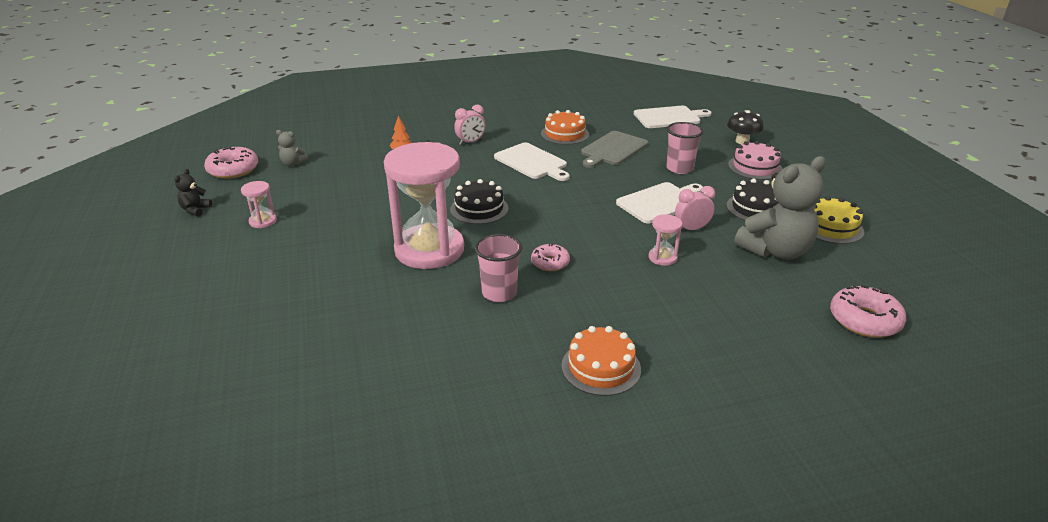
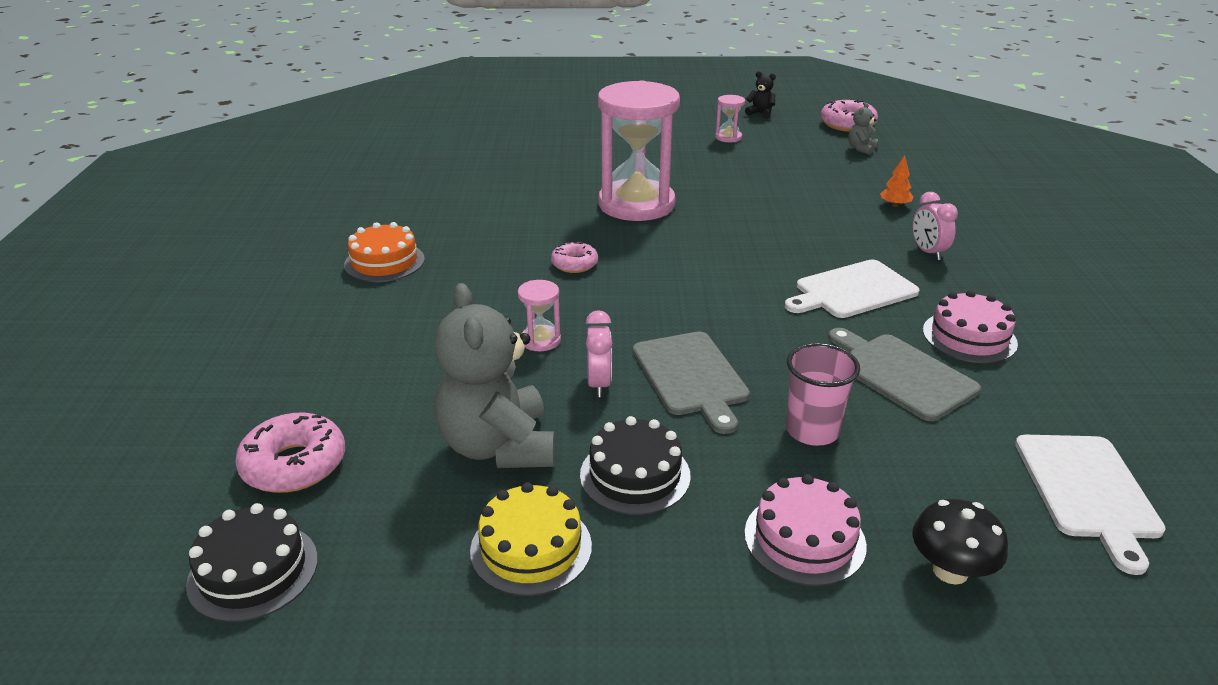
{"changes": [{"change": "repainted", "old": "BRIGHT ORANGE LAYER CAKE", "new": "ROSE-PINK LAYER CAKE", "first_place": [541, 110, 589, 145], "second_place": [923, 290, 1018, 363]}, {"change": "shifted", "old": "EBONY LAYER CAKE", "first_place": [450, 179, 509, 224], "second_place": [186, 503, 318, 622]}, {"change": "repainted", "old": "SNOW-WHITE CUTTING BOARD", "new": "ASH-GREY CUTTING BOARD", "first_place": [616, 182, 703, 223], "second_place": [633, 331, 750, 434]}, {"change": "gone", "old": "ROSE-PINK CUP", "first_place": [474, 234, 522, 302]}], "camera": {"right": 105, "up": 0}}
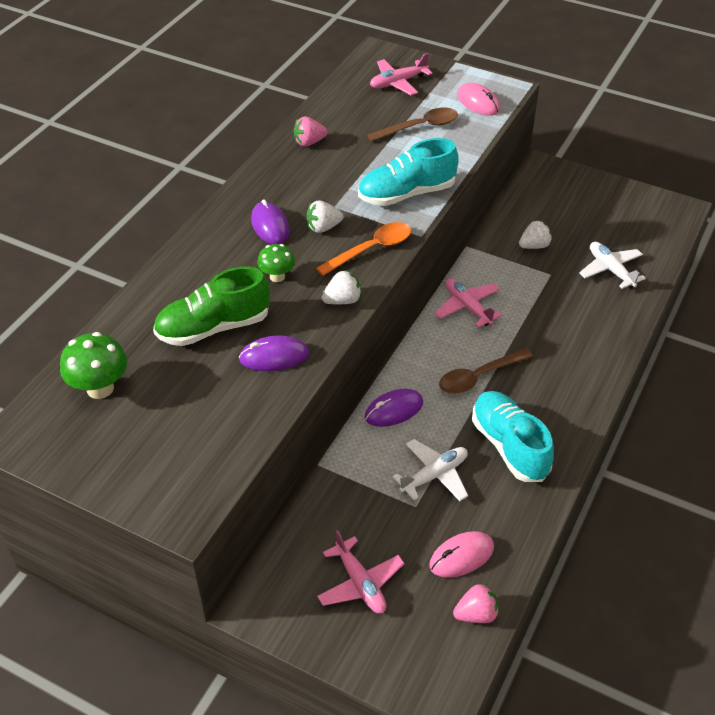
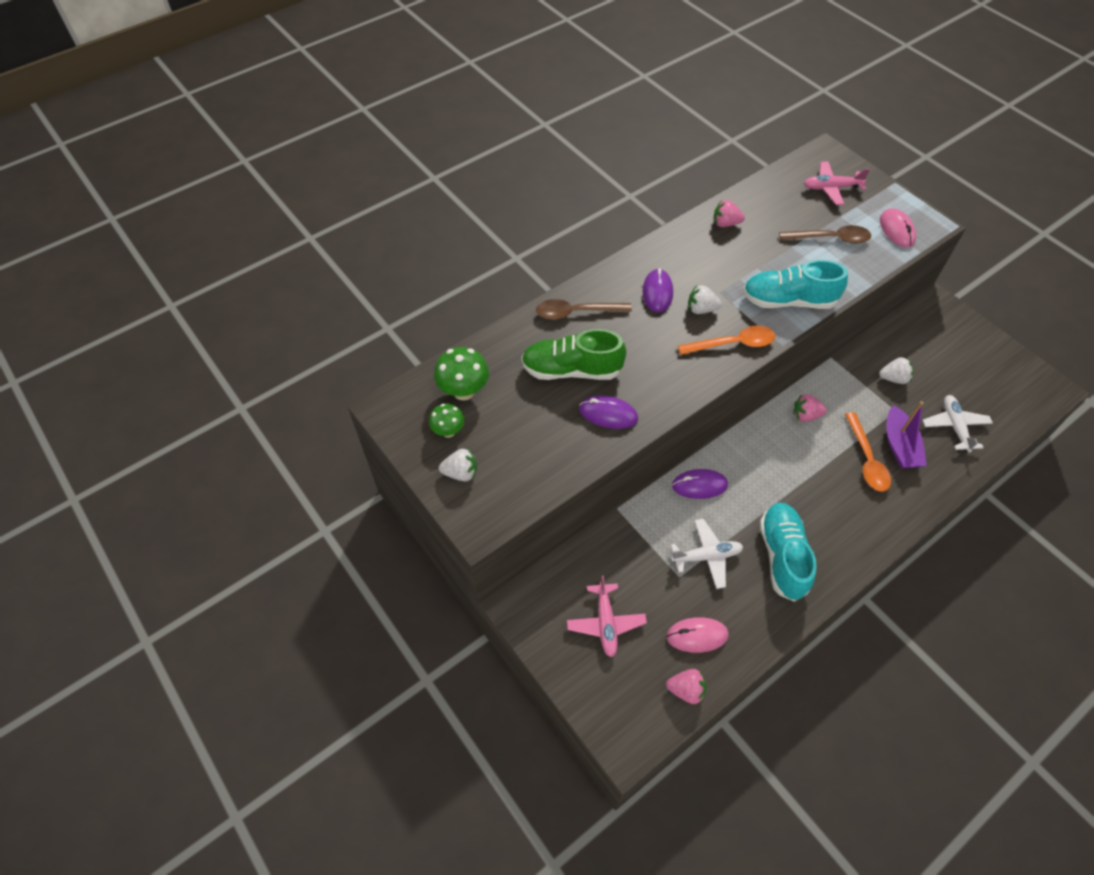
{"changes": [{"change": "shifted", "old": "LEAF-GREEN FUNGUS", "first_place": [258, 244, 295, 282], "second_place": [429, 404, 465, 438]}, {"change": "shifted", "old": "SNOW-WHITE TOY STRAWBERRY", "first_place": [322, 270, 362, 304], "second_place": [439, 449, 477, 481]}, {"change": "swapped", "old": "ROSE-PINK TOY PLANE", "new": "ROSE-PINK TOY STRAWBERRY", "first_place": [435, 278, 502, 328], "second_place": [793, 394, 826, 422]}, {"change": "shifted", "old": "DARK BROWN TABLESPOON", "first_place": [439, 348, 533, 394], "second_place": [536, 299, 632, 320]}, {"change": "new", "new": "ROYAL PURPLE TOY BOAT", "second_place": [886, 401, 927, 468]}, {"change": "new", "new": "BRIGHT ORANGE TABLESPOON", "second_place": [845, 412, 891, 492]}], "camera": {"right": 25, "up": 10}}
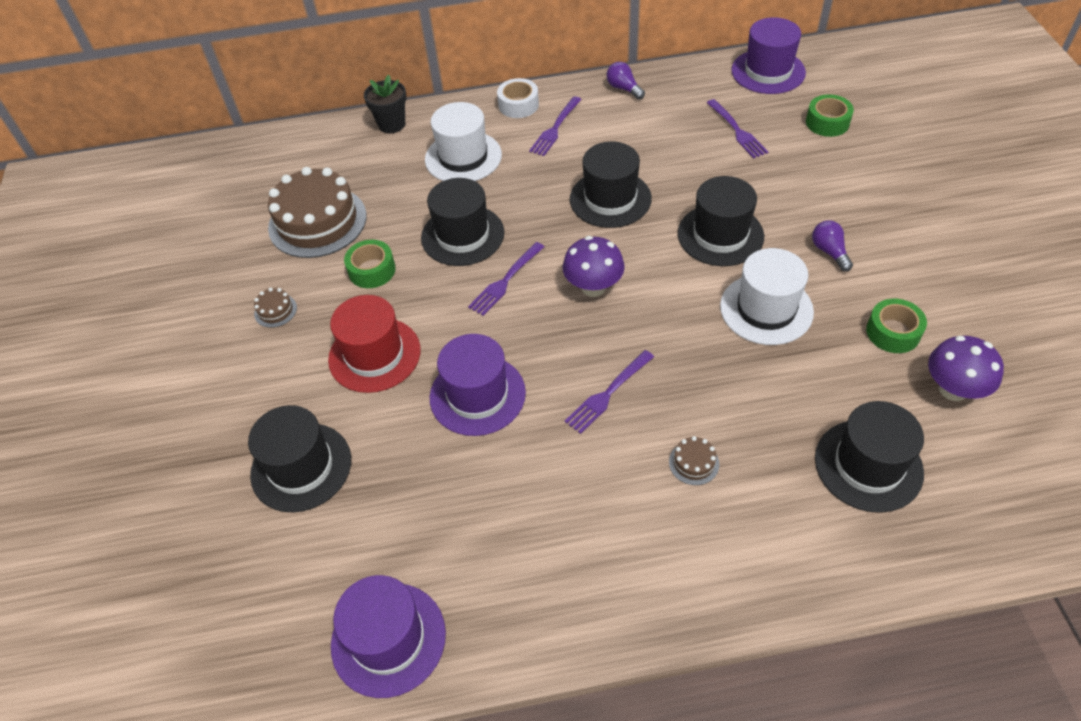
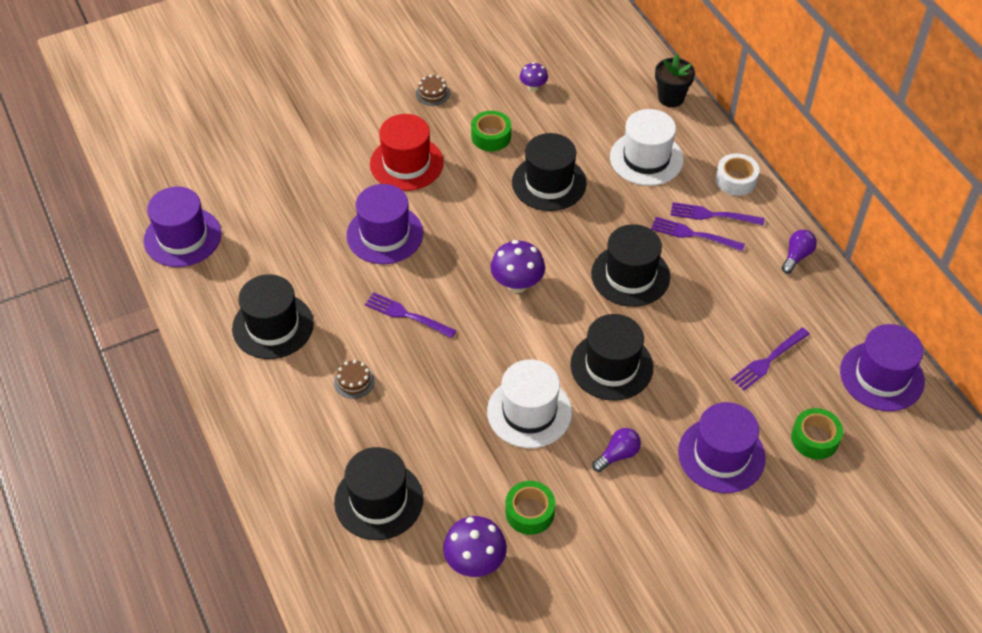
{"changes": [{"change": "swapped", "old": "DARK BROWN LAYER CAKE", "new": "ROYAL PURPLE FUNGUS", "first_place": [268, 167, 367, 258], "second_place": [520, 62, 548, 92]}, {"change": "shifted", "old": "ROYAL PURPLE TABLE FORK", "first_place": [468, 242, 544, 316], "second_place": [651, 217, 745, 251]}, {"change": "shifted", "old": "EBONY TALL HAT", "first_place": [248, 405, 351, 512], "second_place": [232, 274, 314, 359]}, {"change": "new", "new": "ROYAL PURPLE TALL HAT", "second_place": [678, 402, 766, 493]}], "camera": {"right": 70, "up": 0}}
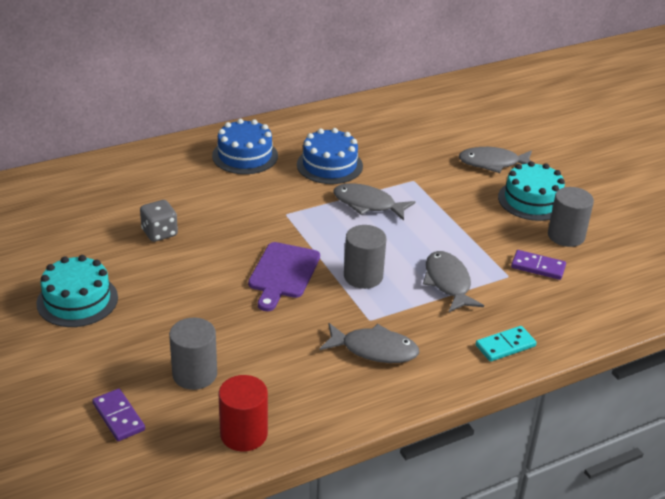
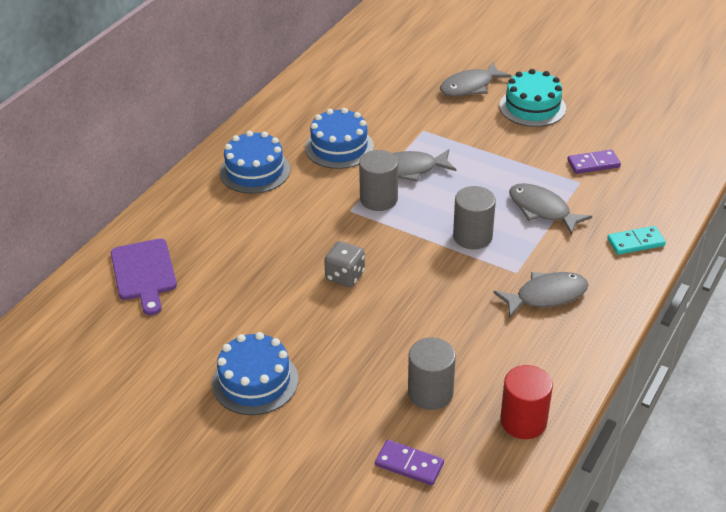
{"changes": [{"change": "shifted", "old": "ASH-GREY SOLID CYLINDER", "first_place": [548, 187, 594, 247], "second_place": [359, 150, 398, 211]}, {"change": "shifted", "old": "ASH-GREY GAME DIE", "first_place": [140, 200, 178, 242], "second_place": [324, 241, 365, 287]}, {"change": "shifted", "old": "ROYAL PURPLE CUTTING BOARD", "first_place": [248, 242, 320, 311], "second_place": [111, 238, 177, 315]}, {"change": "repainted", "old": "AQUA LAYER CAKE", "new": "COBALT LAYER CAKE", "first_place": [36, 255, 118, 327], "second_place": [212, 332, 298, 415]}, {"change": "rotated", "old": "AQUA DOMINO TILE", "first_place": [476, 326, 537, 362], "second_place": [607, 226, 666, 255], "degrees": 45}], "camera": {"right": -30, "up": 5}}
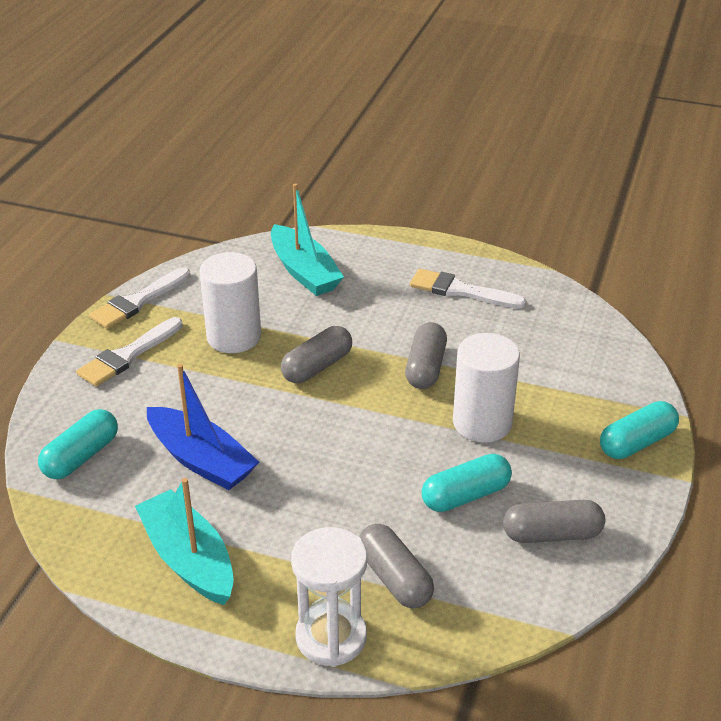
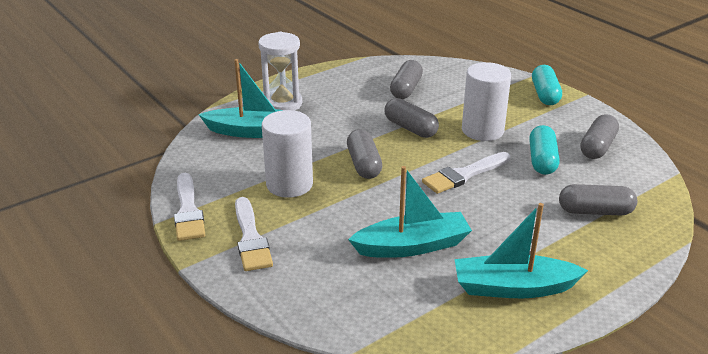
{"changes": [{"change": "shifted", "old": "SNOW-WHITE PAINTBRUSH", "first_place": [410, 269, 526, 309], "second_place": [422, 152, 510, 194]}, {"change": "repainted", "old": "COBALT TOY BOAT", "new": "AQUA TOY BOAT", "first_place": [147, 364, 259, 490], "second_place": [348, 166, 472, 258]}, {"change": "gone", "old": "AQUA CAPSULE", "first_place": [38, 409, 118, 479]}, {"change": "shifted", "old": "SNOW-WHITE HOURGLASS", "first_place": [291, 527, 367, 667], "second_place": [258, 32, 302, 111]}, {"change": "new", "new": "ASH-GREY CAPSULE", "second_place": [390, 60, 423, 99]}], "camera": {"right": -55, "up": -5}}
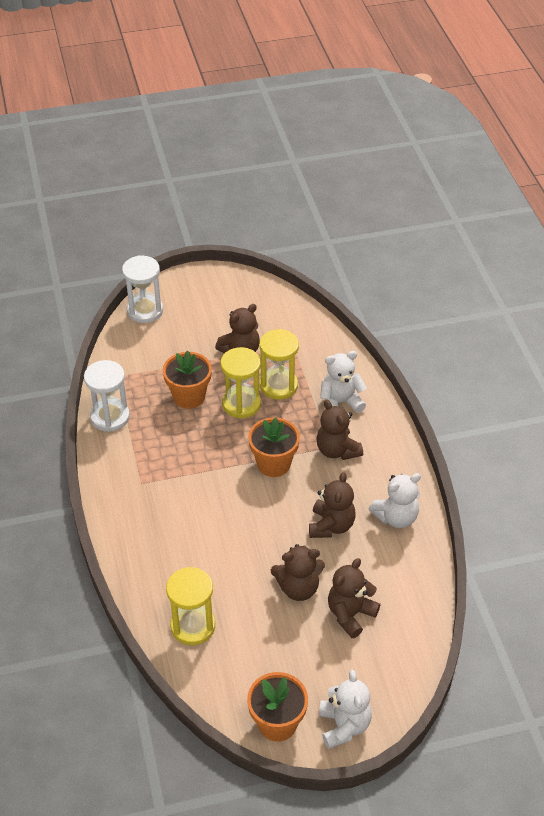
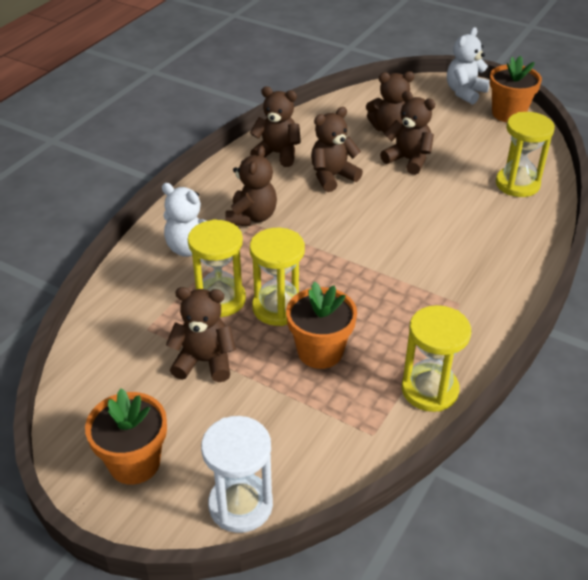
{"changes": [{"change": "repainted", "old": "SNOW-WHITE HOURGLASS", "new": "BRIGHT YELLOW HOURGLASS", "first_place": [84, 360, 130, 432], "second_place": [402, 305, 471, 412]}, {"change": "shifted", "old": "BRIGHT ORANGE FLOWER POT", "first_place": [248, 417, 300, 477], "second_place": [85, 388, 167, 485]}, {"change": "repainted", "old": "SNOW-WHITE TEDDY BEAR", "new": "DARK BROWN TEDDY BEAR", "first_place": [369, 473, 421, 528], "second_place": [250, 86, 301, 167]}], "camera": {"right": -135, "up": -5}}
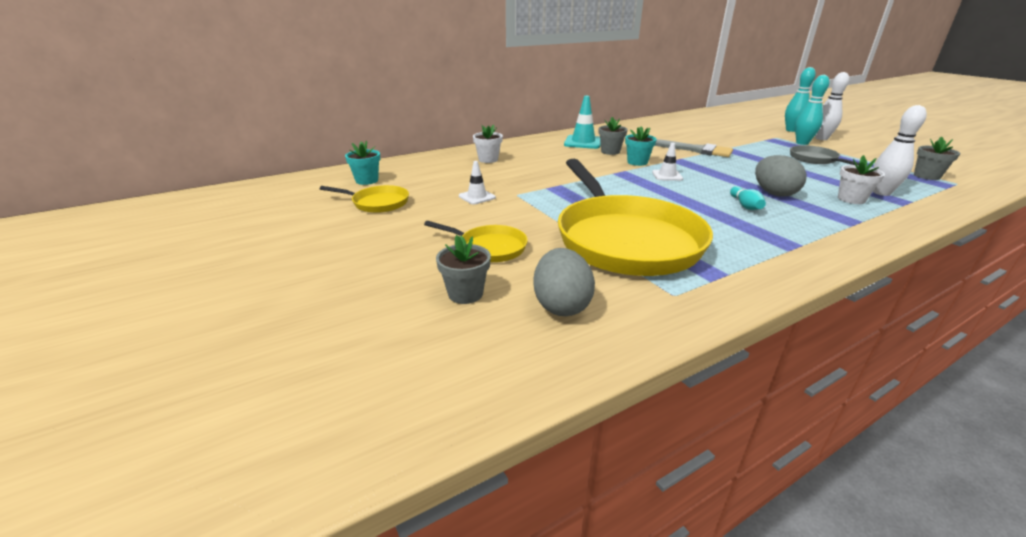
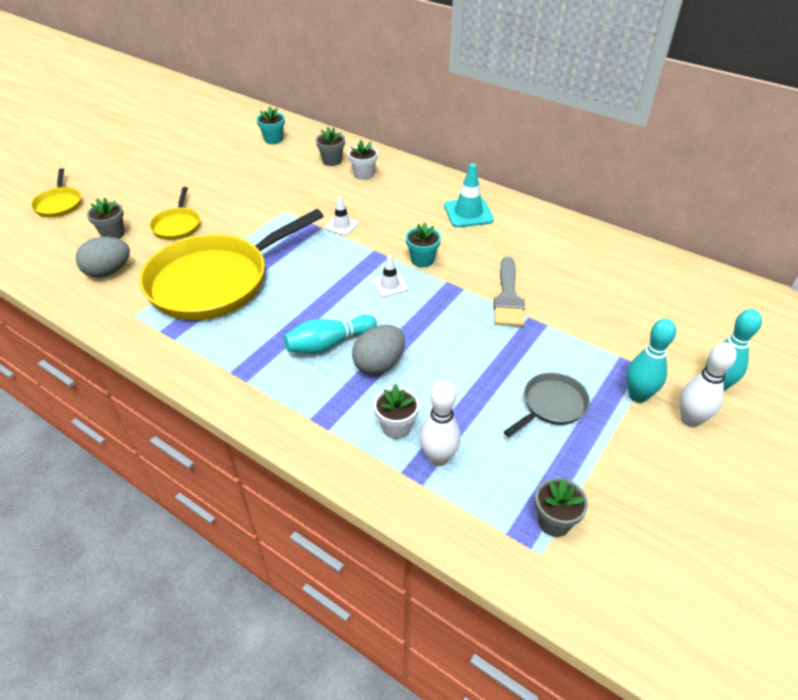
{"changes": [{"change": "shifted", "old": "ASH-GREY FLOWER POT", "first_place": [599, 117, 628, 155], "second_place": [316, 127, 345, 166]}, {"change": "shifted", "old": "SNOW-WHITE ROAD CONE", "first_place": [459, 161, 496, 205], "second_place": [325, 196, 359, 236]}, {"change": "shifted", "old": "BRIGHT YELLOW PAN", "first_place": [320, 185, 409, 213], "second_place": [31, 168, 81, 218]}, {"change": "scaled", "old": "AQUA BOWLING PIN", "first_place": [730, 186, 766, 210], "second_place": [284, 315, 377, 354], "factor": 1.61}], "camera": {"right": 65, "up": 15}}
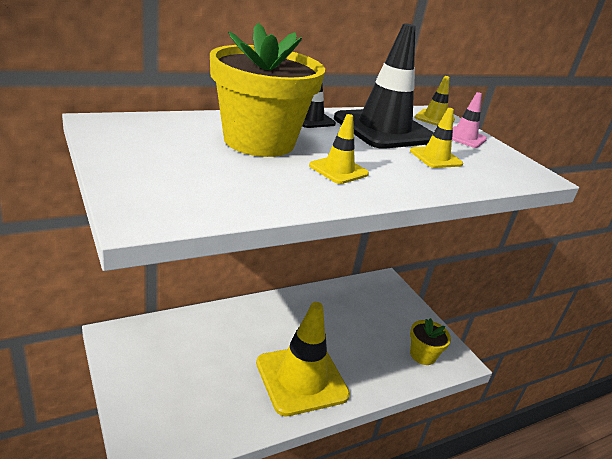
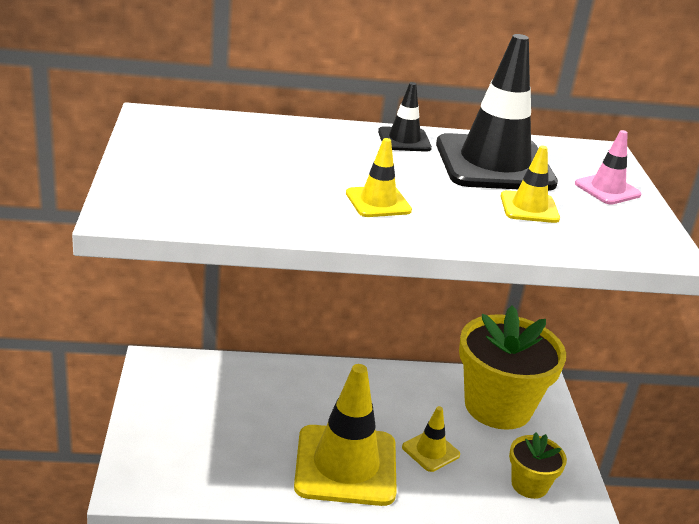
{"changes": [{"change": "shifted", "old": "BRIGHT YELLOW FLOWER POT", "first_place": [210, 23, 325, 157], "second_place": [459, 305, 566, 430]}, {"change": "shifted", "old": "BRIGHT YELLOW ROAD CONE", "first_place": [415, 76, 455, 126], "second_place": [402, 406, 460, 472]}], "camera": {"right": 25, "up": 0}}
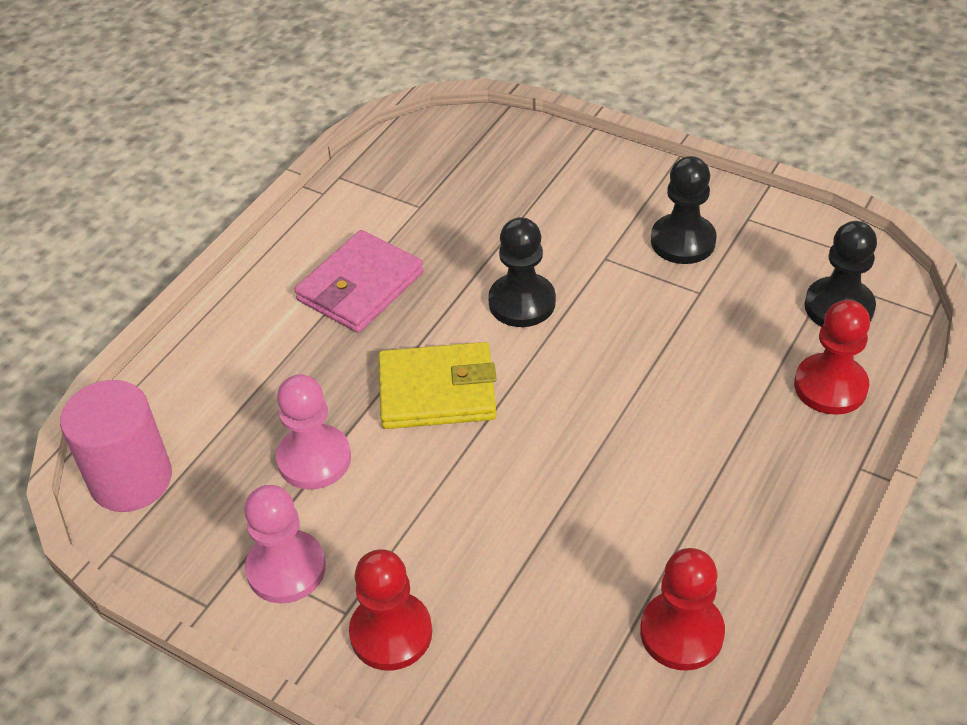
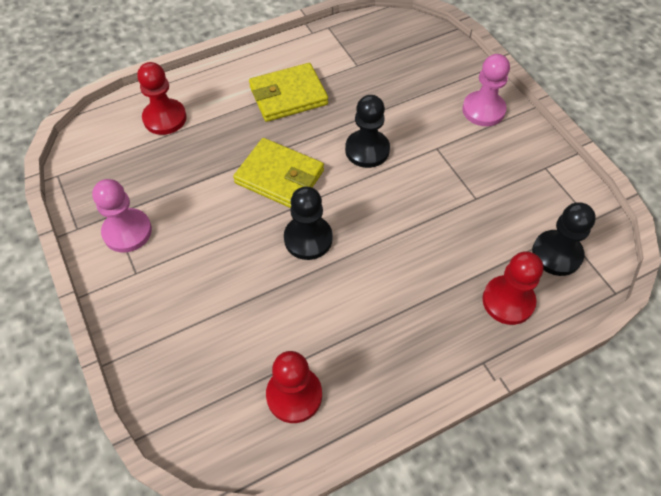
{"changes": [{"change": "shifted", "old": "EBONY PAWN", "first_place": [651, 156, 717, 264], "second_place": [284, 187, 333, 260]}, {"change": "repainted", "old": "ROSE-PINK BILLFOLD", "new": "BRIGHT YELLOW BILLFOLD", "first_place": [295, 230, 424, 333], "second_place": [249, 63, 328, 122]}, {"change": "shifted", "old": "ROSE-PINK PAWN", "first_place": [276, 374, 351, 490], "second_place": [462, 54, 510, 126]}, {"change": "gone", "old": "ROSE-PINK SOLID CYLINDER", "first_place": [60, 380, 172, 512]}, {"change": "shifted", "old": "CRIMSON PAWN", "first_place": [349, 549, 432, 671], "second_place": [137, 62, 187, 135]}], "camera": {"right": 30, "up": 10}}
